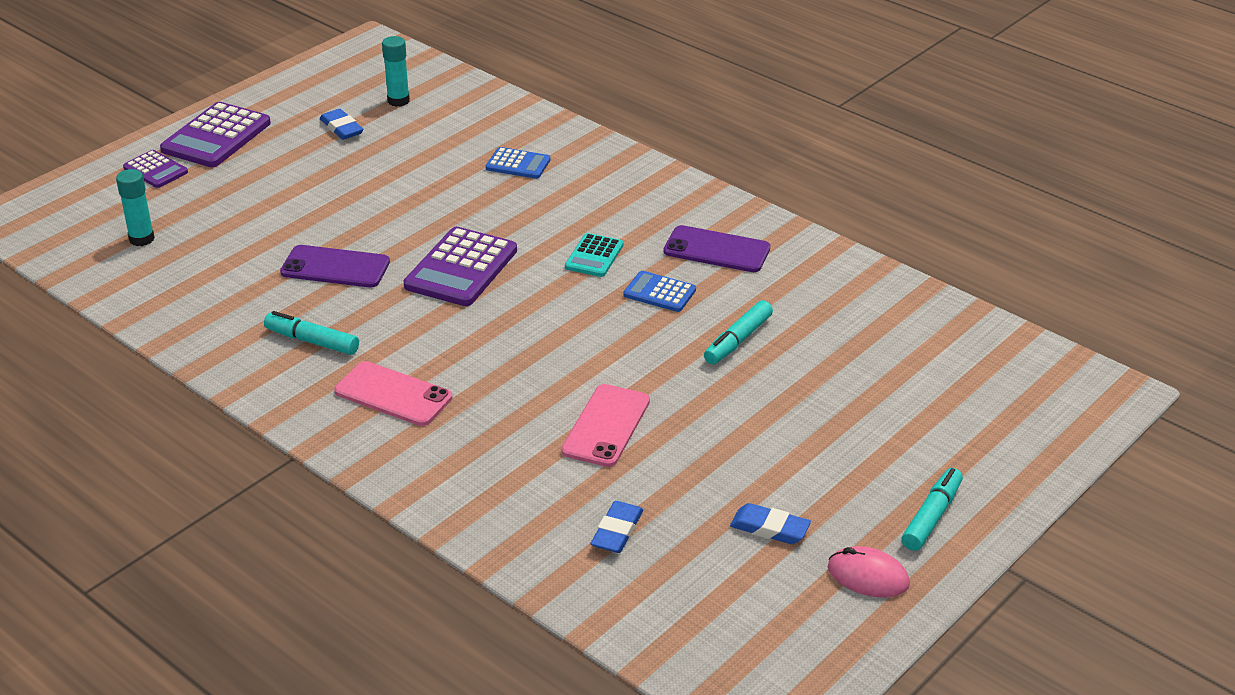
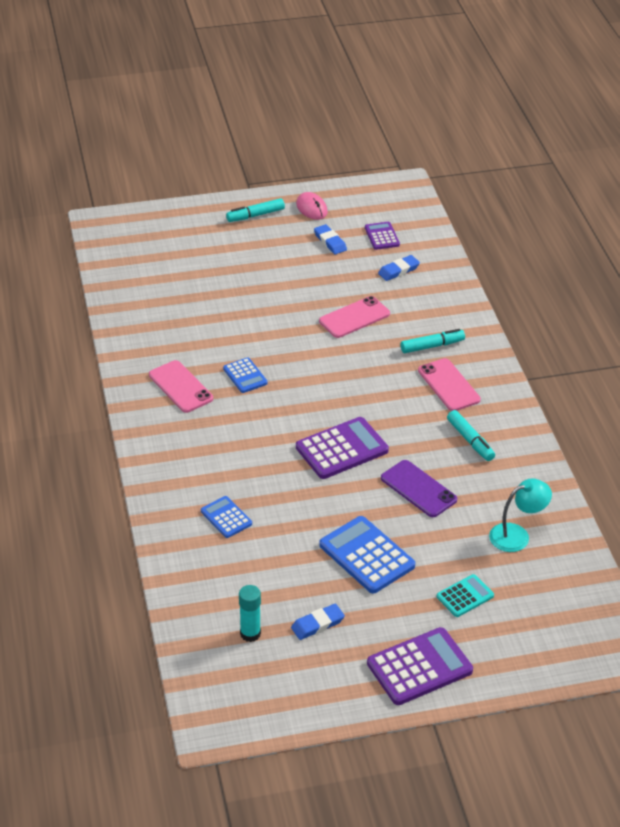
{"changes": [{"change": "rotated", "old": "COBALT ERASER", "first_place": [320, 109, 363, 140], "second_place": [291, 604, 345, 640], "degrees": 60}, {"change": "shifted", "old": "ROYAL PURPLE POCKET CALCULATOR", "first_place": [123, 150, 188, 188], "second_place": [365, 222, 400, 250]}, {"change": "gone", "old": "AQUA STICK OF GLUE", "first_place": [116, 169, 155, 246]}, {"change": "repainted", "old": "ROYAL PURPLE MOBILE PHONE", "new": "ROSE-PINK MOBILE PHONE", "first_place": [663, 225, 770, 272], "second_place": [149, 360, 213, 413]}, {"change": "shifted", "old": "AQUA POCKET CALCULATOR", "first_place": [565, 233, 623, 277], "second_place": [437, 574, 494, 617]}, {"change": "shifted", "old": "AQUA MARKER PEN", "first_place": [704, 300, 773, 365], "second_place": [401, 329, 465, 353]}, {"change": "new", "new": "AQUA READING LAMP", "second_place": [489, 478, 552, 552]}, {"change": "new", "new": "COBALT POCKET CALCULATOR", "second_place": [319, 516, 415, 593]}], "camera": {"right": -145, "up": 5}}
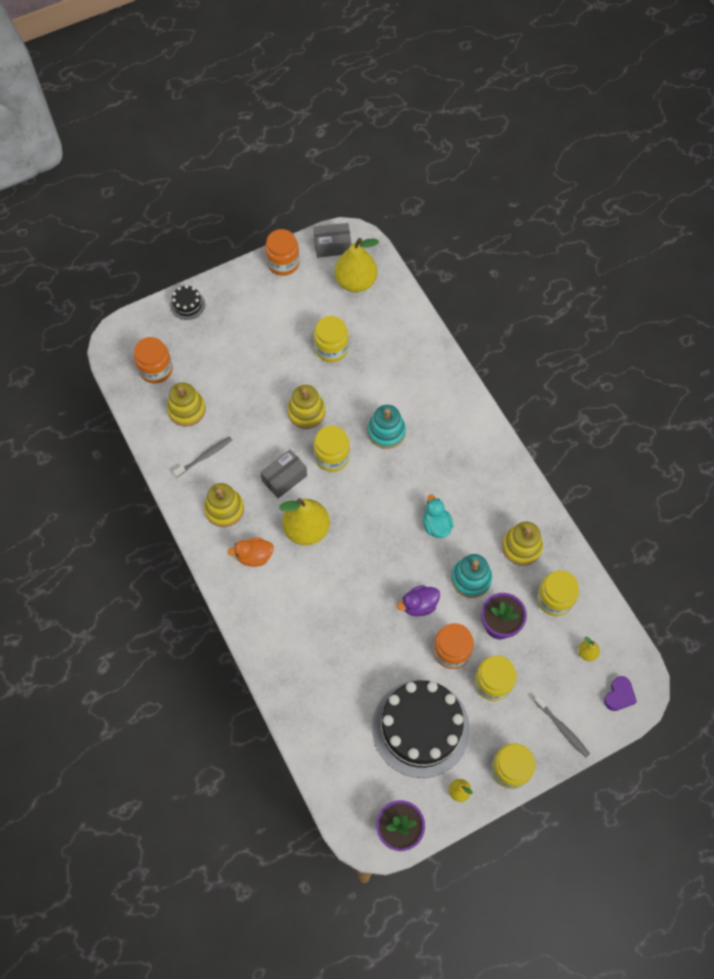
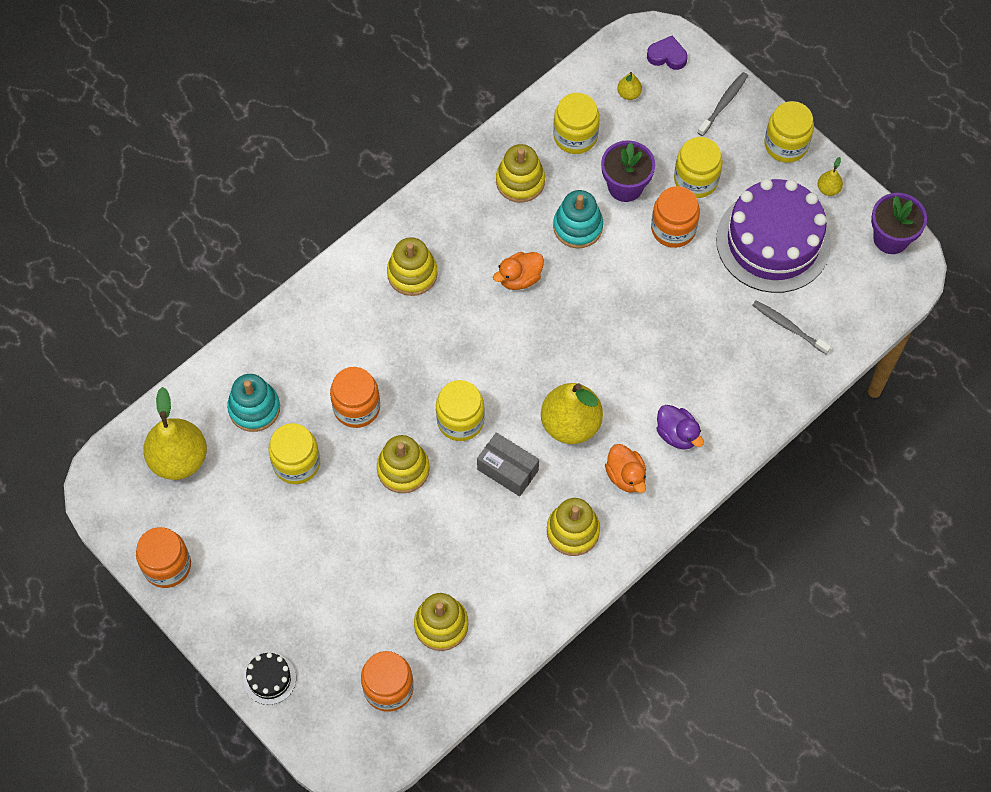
{"changes": [{"change": "gone", "old": "ASH-GREY BOX", "first_place": [314, 223, 351, 258]}, {"change": "shifted", "old": "AQUA STACKING RINGS", "first_place": [368, 405, 406, 449], "second_place": [227, 374, 280, 432]}, {"change": "shifted", "old": "ASH-GREY TOOTH BRUSH", "first_place": [173, 436, 232, 477], "second_place": [752, 300, 831, 354]}, {"change": "repainted", "old": "AQUA TOY DUCK", "new": "BRIGHT ORANGE TOY DUCK", "first_place": [423, 495, 454, 538], "second_place": [493, 252, 544, 290]}, {"change": "shifted", "old": "ROYAL PURPLE TOY DUCK", "first_place": [397, 585, 440, 616], "second_place": [656, 405, 704, 450]}, {"change": "repainted", "old": "EBONY LAYER CAKE", "new": "ROYAL PURPLE LAYER CAKE", "first_place": [372, 680, 470, 778], "second_place": [716, 179, 831, 293]}, {"change": "new", "new": "BRIGHT YELLOW STACKING RINGS", "second_place": [387, 237, 438, 296]}, {"change": "new", "new": "BRIGHT ORANGE JAM JAR", "second_place": [330, 367, 380, 428]}], "camera": {"right": -105, "up": 0}}
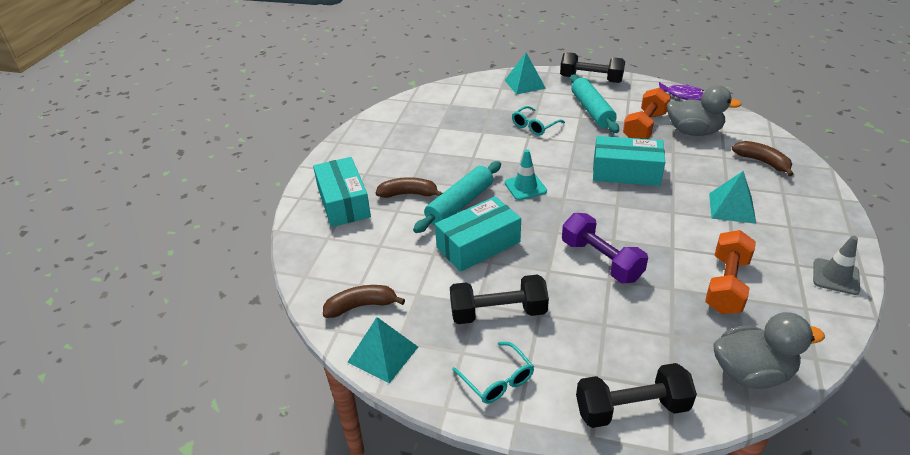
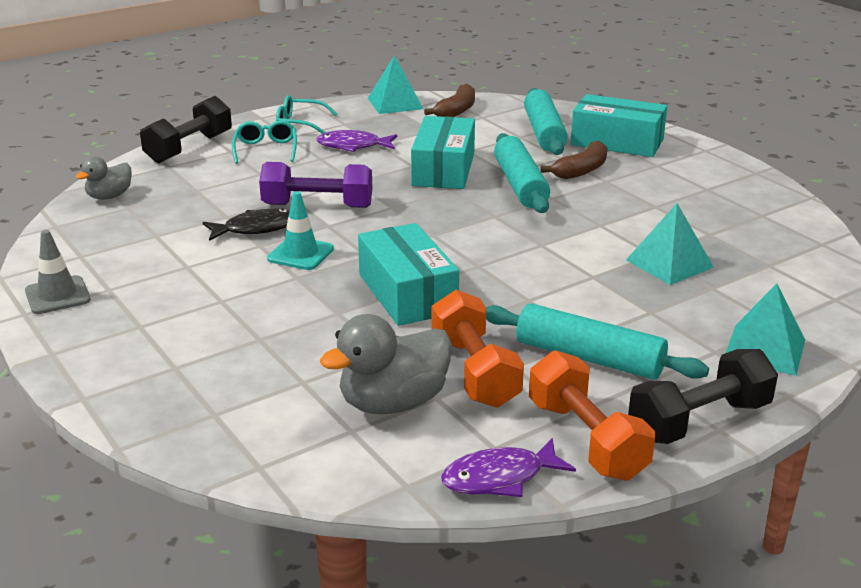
{"changes": [{"change": "shifted", "old": "AQUA EYEGLASSES", "first_place": [512, 106, 565, 135], "second_place": [232, 120, 297, 164]}, {"change": "rotated", "old": "AQUA BOX", "first_place": [593, 136, 665, 186], "second_place": [358, 223, 459, 326], "degrees": -75}, {"change": "gone", "old": "DARK BROWN BANANA", "first_place": [732, 141, 793, 176]}, {"change": "shifted", "old": "AQUA ROAD CONE", "first_place": [505, 149, 547, 200], "second_place": [267, 191, 334, 270]}, {"change": "shifted", "old": "AQUA SOLID PYRAMID", "first_place": [709, 171, 756, 224], "second_place": [626, 203, 714, 285]}, {"change": "shifted", "old": "BRIGHT ORANGE DUMBBELL", "first_place": [705, 230, 756, 314], "second_place": [529, 350, 655, 481]}, {"change": "swapped", "old": "EBONY DUMBBELL", "new": "ROYAL PURPLE FISH FIGURE", "first_place": [450, 274, 549, 324], "second_place": [316, 130, 397, 152]}, {"change": "scaled", "old": "ASH-GREY TOY DUCK", "first_place": [713, 312, 825, 389], "second_place": [75, 156, 132, 200], "factor": 0.59}, {"change": "new", "new": "AQUA DOUGH ROLLER", "second_place": [524, 88, 568, 155]}, {"change": "new", "new": "EBONY FISH FIGURE", "second_place": [203, 208, 290, 241]}], "camera": {"right": 130, "up": -10}}
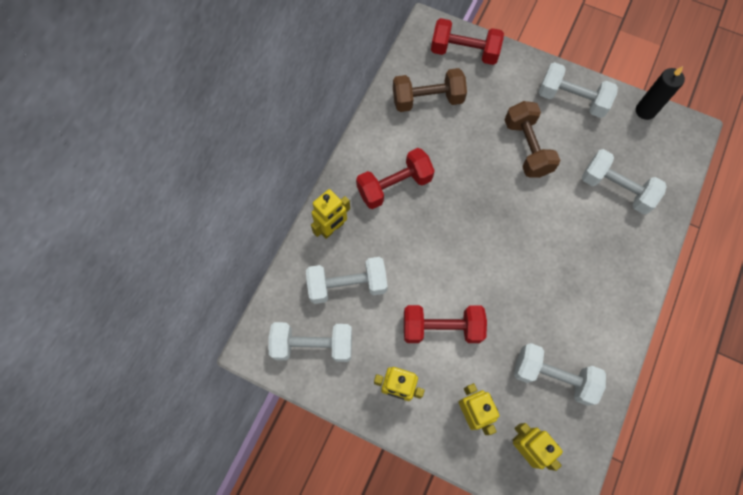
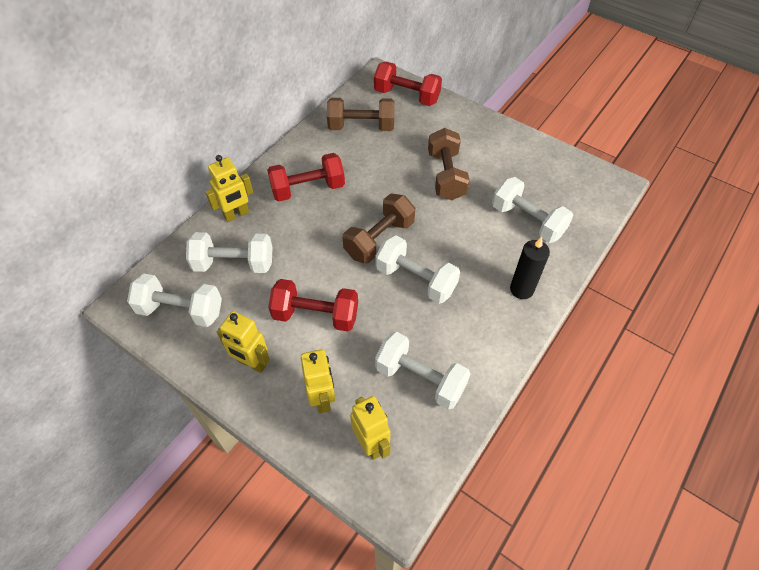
{"changes": [{"change": "shifted", "old": "SNOW-WHITE DUMBBELL", "first_place": [538, 62, 618, 118], "second_place": [376, 235, 460, 304]}, {"change": "shifted", "old": "EBONY CANDLE", "first_place": [636, 66, 685, 120], "second_place": [510, 237, 550, 299]}, {"change": "new", "new": "DARK BROWN DUMBBELL", "second_place": [343, 193, 415, 264]}], "camera": {"right": 10, "up": -15}}
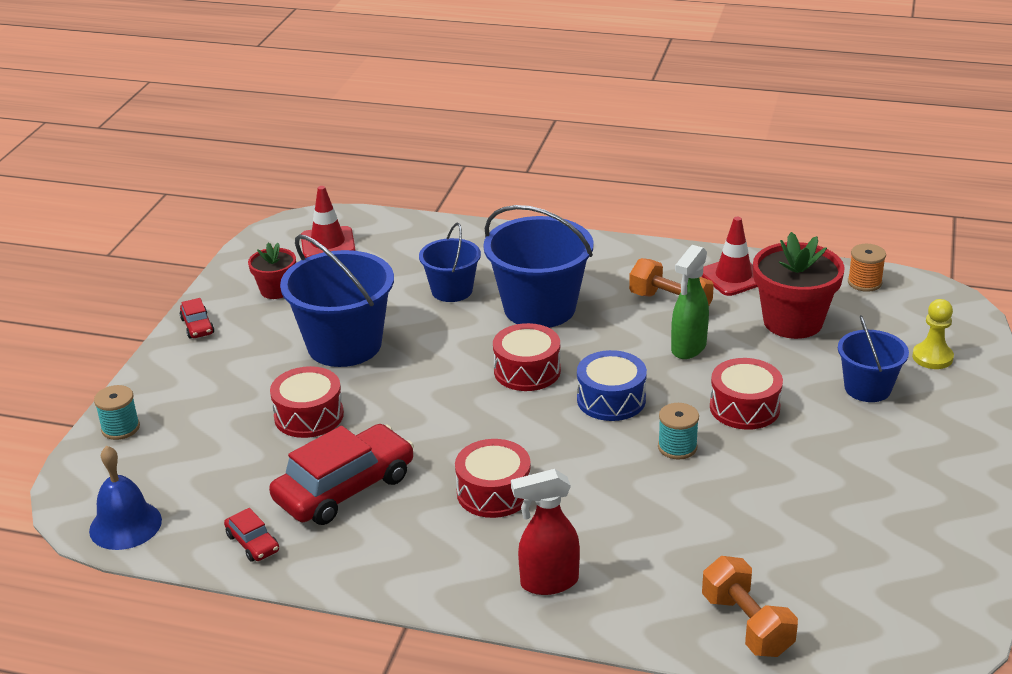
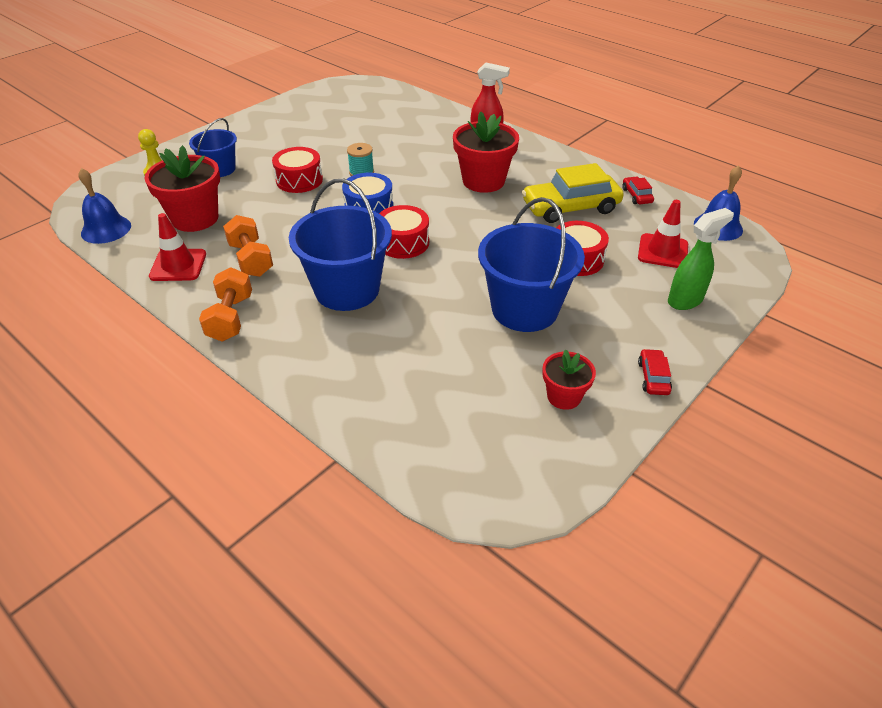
{"changes": [{"change": "shifted", "old": "CRIMSON ROAD CONE", "first_place": [301, 186, 355, 258], "second_place": [638, 200, 688, 268]}, {"change": "gone", "old": "COBALT BUCKET", "first_place": [419, 223, 481, 302]}, {"change": "swapped", "old": "BRIGHT ORANGE REEL OF THREAD", "new": "COBALT HAND BELL", "first_place": [848, 244, 886, 292], "second_place": [78, 168, 131, 244]}, {"change": "shifted", "old": "LEAF-GREEN SPRAY CLEANER", "first_place": [671, 245, 709, 359], "second_place": [668, 208, 734, 310]}, {"change": "gone", "old": "AQUA REEL OF THREAD", "first_place": [94, 385, 140, 440]}, {"change": "repainted", "old": "CRIMSON AUTOMOBILE", "new": "BRIGHT YELLOW AUTOMOBILE", "first_place": [269, 424, 414, 525], "second_place": [522, 163, 624, 223]}, {"change": "swapped", "old": "CRIMSON TOY DRUM", "new": "CRIMSON FLOWER POT", "first_place": [455, 439, 531, 518], "second_place": [453, 111, 519, 193]}, {"change": "shifted", "old": "BRIGHT ORANGE DUMBBELL", "first_place": [702, 556, 798, 657], "second_place": [199, 267, 252, 341]}], "camera": {"right": -155, "up": 10}}
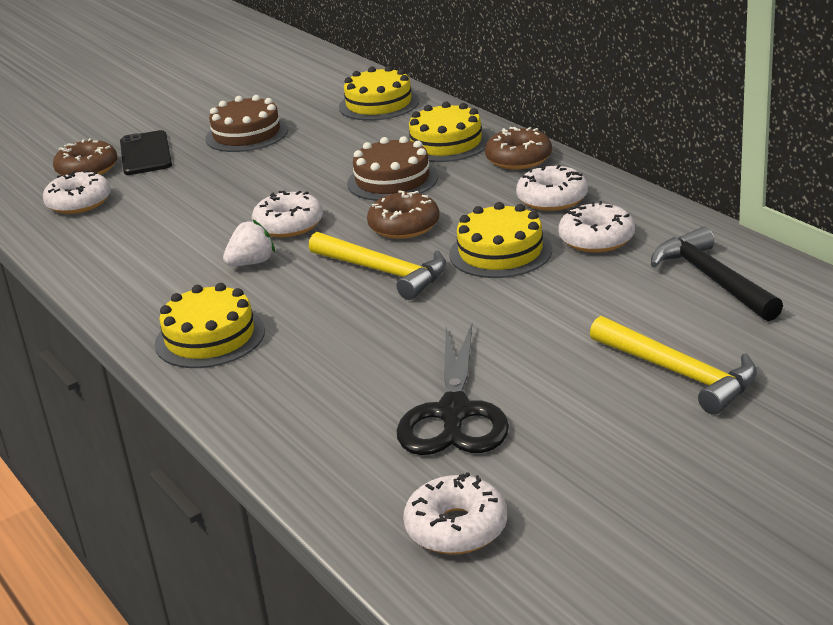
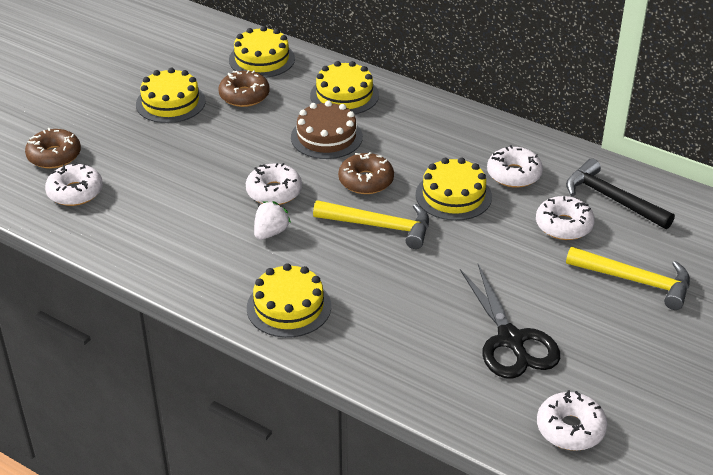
{"changes": [{"change": "repainted", "old": "DARK BROWN LAYER CAKE", "new": "BRIGHT YELLOW LAYER CAKE", "first_place": [205, 95, 288, 152], "second_place": [136, 68, 206, 123]}, {"change": "shifted", "old": "DARK BROWN DONUT", "first_place": [485, 127, 552, 170], "second_place": [218, 70, 270, 107]}, {"change": "gone", "old": "EBONY MOBILE PHONE", "first_place": [120, 130, 172, 175]}, {"change": "shifted", "old": "SNOW-WHITE DONUT", "first_place": [516, 165, 588, 211], "second_place": [536, 196, 595, 240]}], "camera": {"right": -25, "up": 10}}
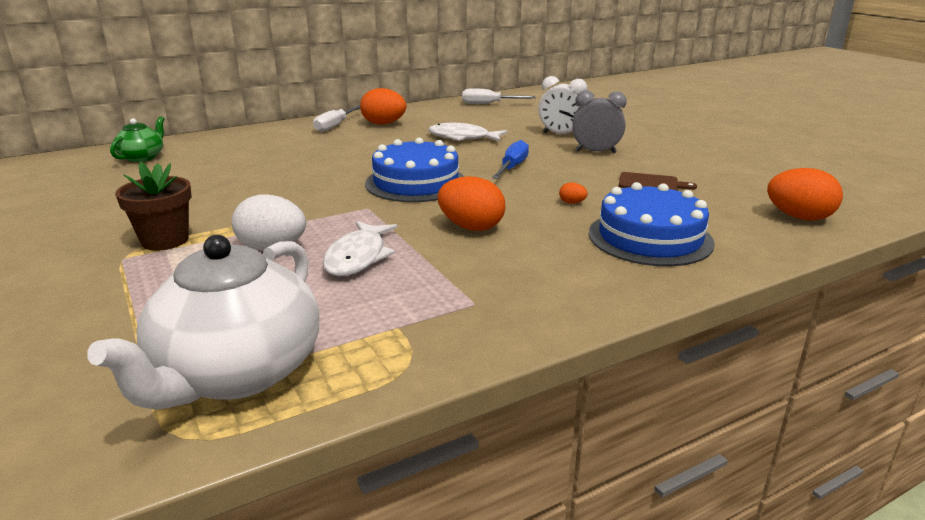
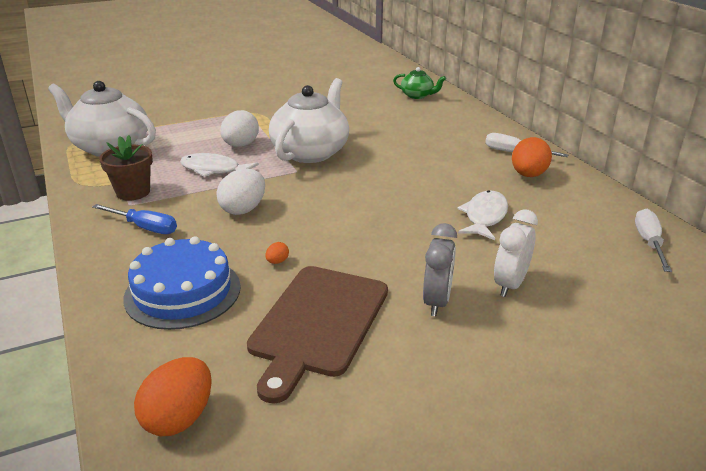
{"changes": [{"change": "gone", "old": "COBALT LAYER CAKE", "first_place": [365, 138, 465, 202]}, {"change": "shifted", "old": "COBALT FLAT SCREWDRIVER", "first_place": [492, 140, 529, 179], "second_place": [92, 204, 177, 234]}, {"change": "shifted", "old": "DARK BROWN FLOWER POT", "first_place": [115, 162, 191, 251], "second_place": [99, 135, 153, 201]}, {"change": "scaled", "old": "DARK BROWN CUTTING BOARD", "first_place": [619, 172, 697, 191], "second_place": [247, 266, 388, 404], "factor": 2.16}, {"change": "repainted", "old": "BRIGHT ORANGE EGG SHAPE", "new": "SNOW-WHITE EGG SHAPE", "first_place": [438, 176, 505, 231], "second_place": [216, 169, 265, 215]}, {"change": "new", "new": "SNOW-WHITE CHINA TEAPOT", "second_place": [269, 78, 349, 163]}], "camera": {"right": 95, "up": 5}}
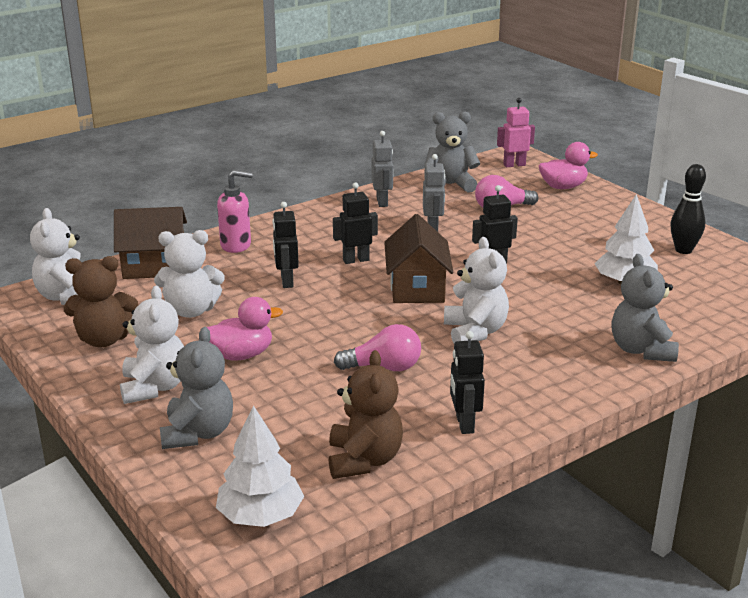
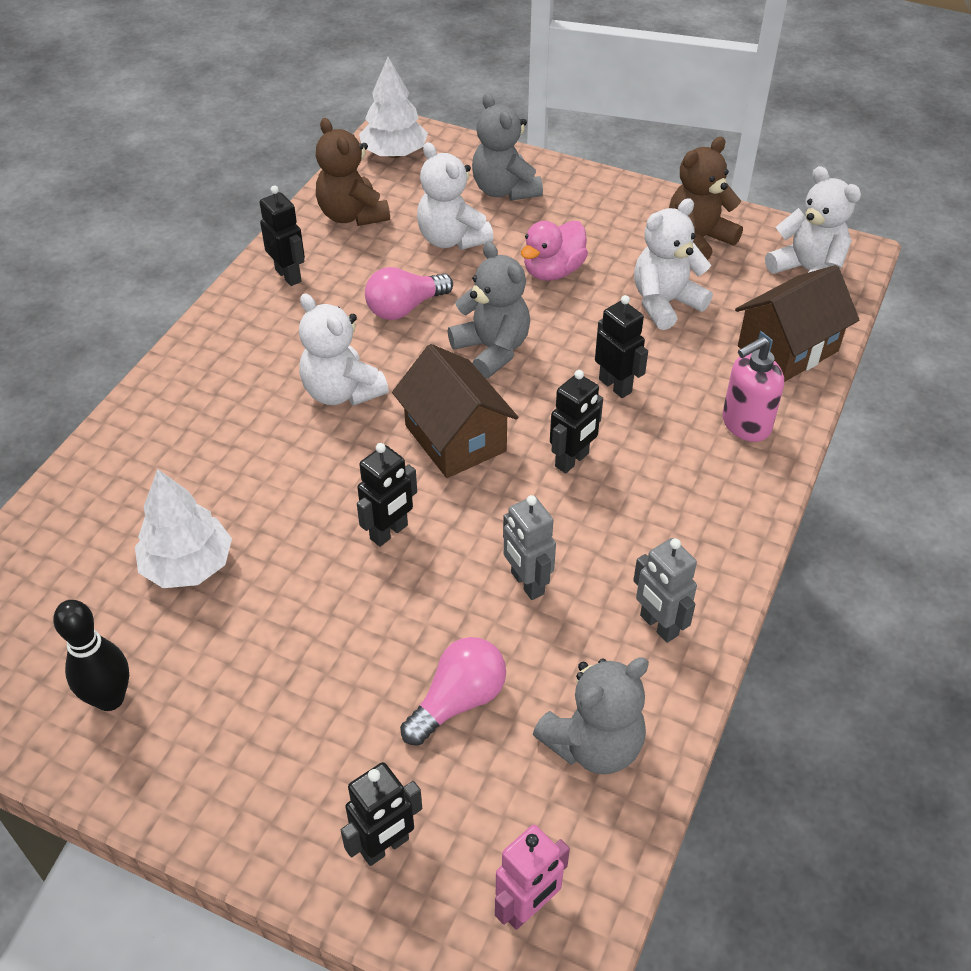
{"changes": [{"change": "swapped", "old": "ROSE-PINK TOY DUCK", "new": "EBONY ROBOT FIGURE", "first_place": [539, 142, 598, 189], "second_place": [341, 762, 422, 866]}, {"change": "shifted", "old": "ASH-GREY TEDDY BEAR", "first_place": [612, 254, 679, 362], "second_place": [448, 241, 530, 378]}, {"change": "shifted", "old": "SNOW-WHITE TEDDY BEAR", "first_place": [120, 286, 184, 404], "second_place": [417, 142, 494, 250]}], "camera": {"right": 150, "up": 20}}
